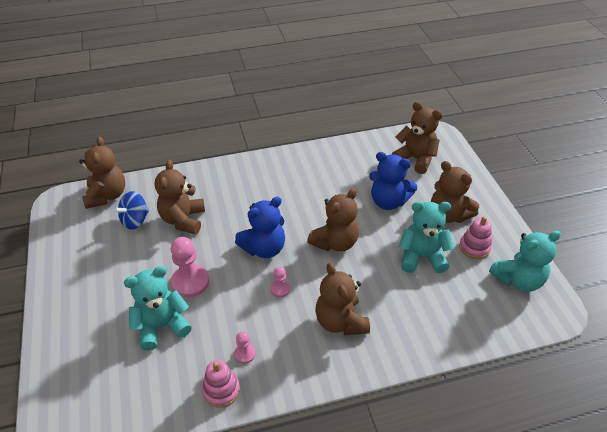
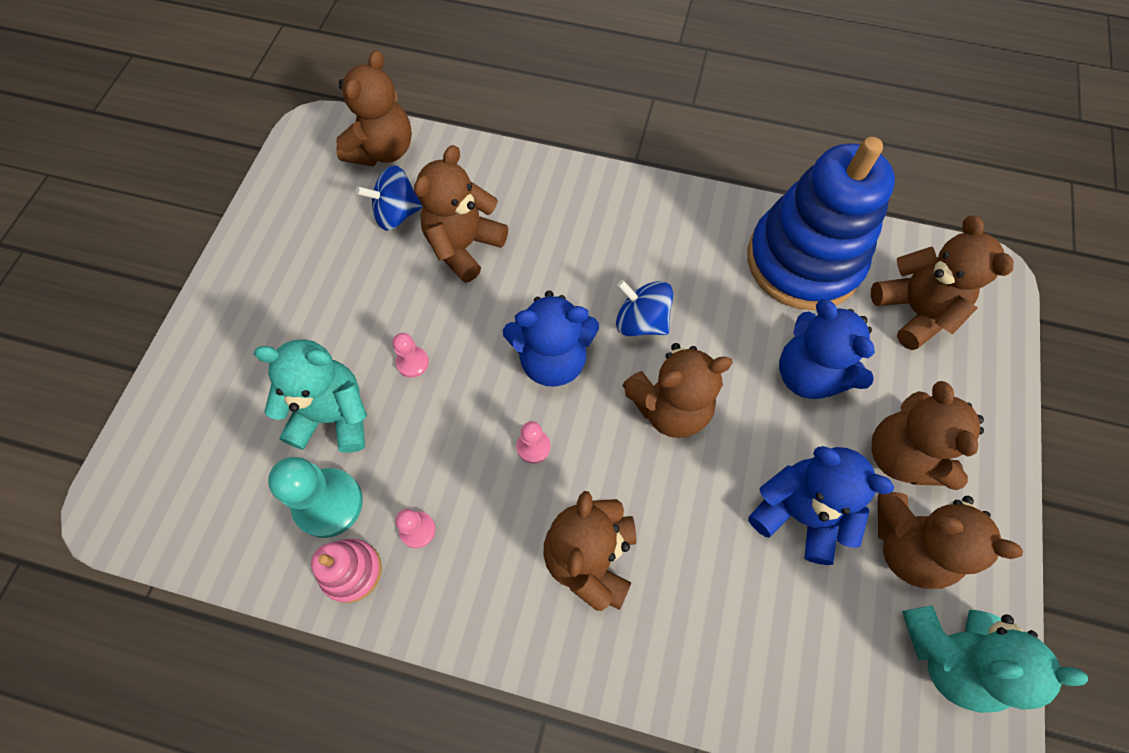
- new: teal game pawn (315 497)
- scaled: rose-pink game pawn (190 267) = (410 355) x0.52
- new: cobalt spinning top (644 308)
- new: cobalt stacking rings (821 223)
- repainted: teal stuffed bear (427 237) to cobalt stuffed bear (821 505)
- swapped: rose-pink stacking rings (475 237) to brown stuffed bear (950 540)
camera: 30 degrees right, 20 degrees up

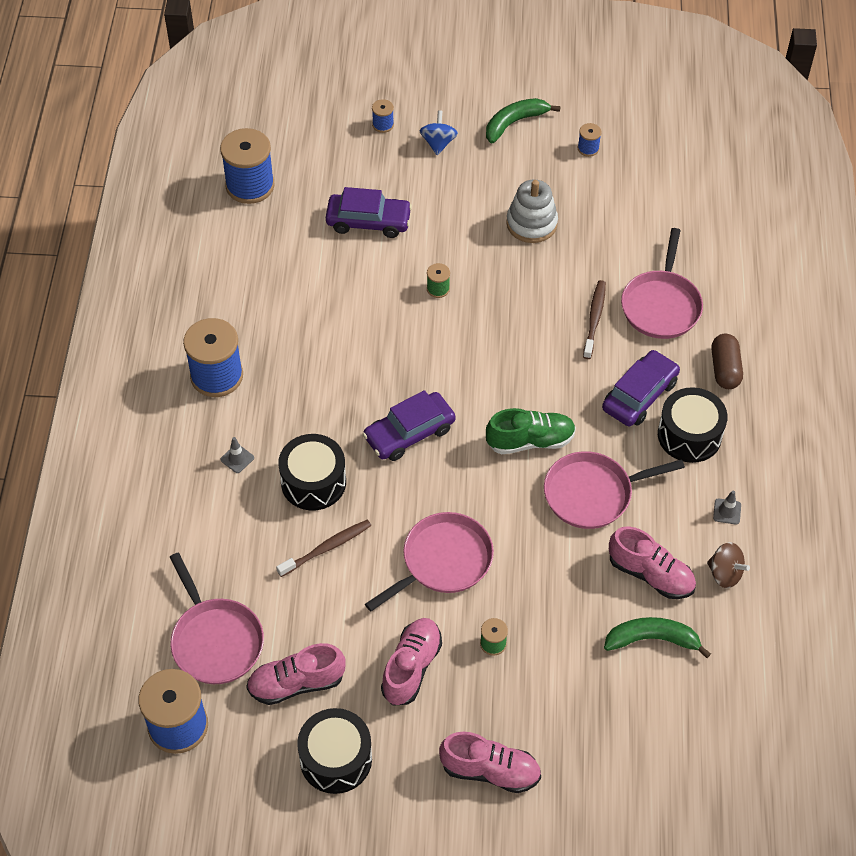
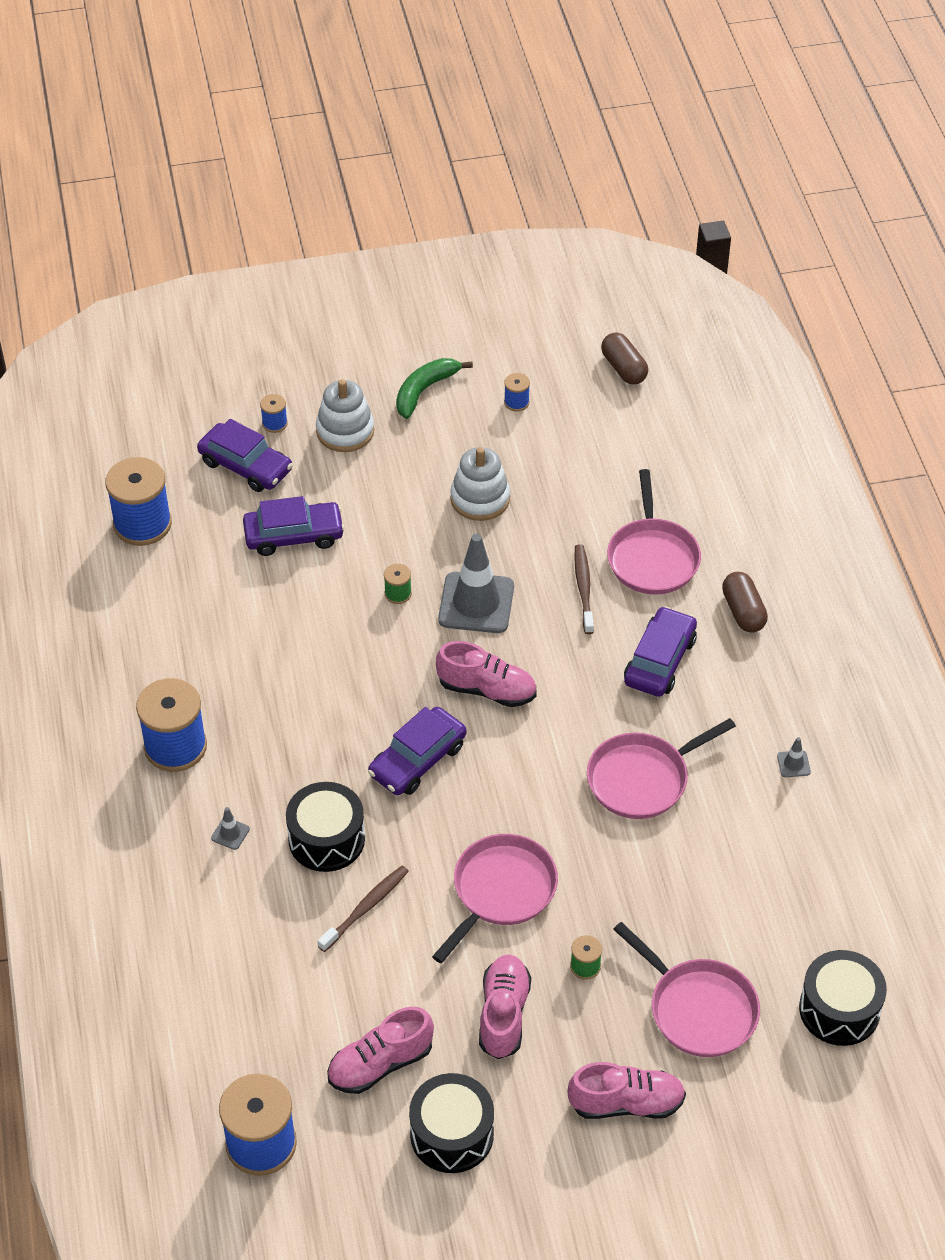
- new: royal purple toy car (245 455)
- swapped: cobalt spinning top (439 132) to white stacking rings (345 415)
- shifted: rose-pink shoe (652 563) to (486 674)
- new: ash-grey traffic cone (476 583)
- new: brown pill (624 359)
- shifted: rose-pink frying pan (217 618) to (686 989)
- shifted: jet-black toy drum (693 425) to (843 998)
- gone: leaf-green shoe (531 431)
- gone: leaf-green toy banana (657 637)
- gone: brown spinning top (728 565)
camera: 15 degrees left, 5 degrees down

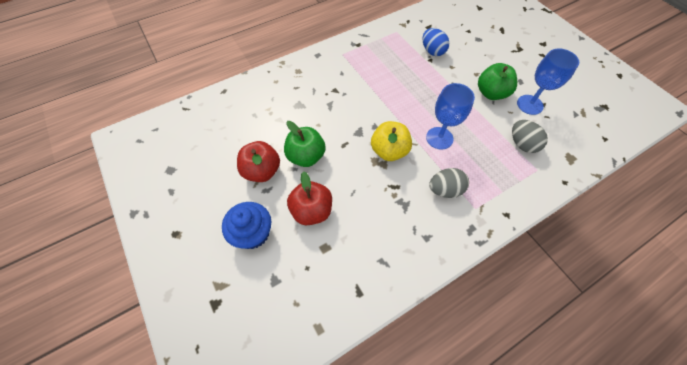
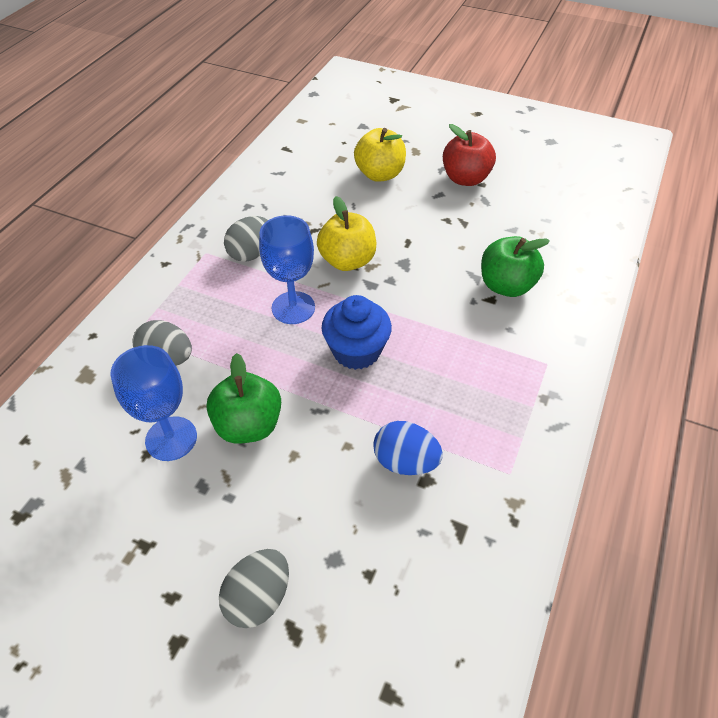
- new: ash-grey egg shape (254 588)
- shifted: cobalt fairy cake (246 225) to (356 332)
- repainted: red apple fruit (309 198) to bright yellow apple fruit (380 155)
- shifted: leaf-green apple fruit (305 144) to (515 266)
camera: 145 degrees right, 10 degrees down

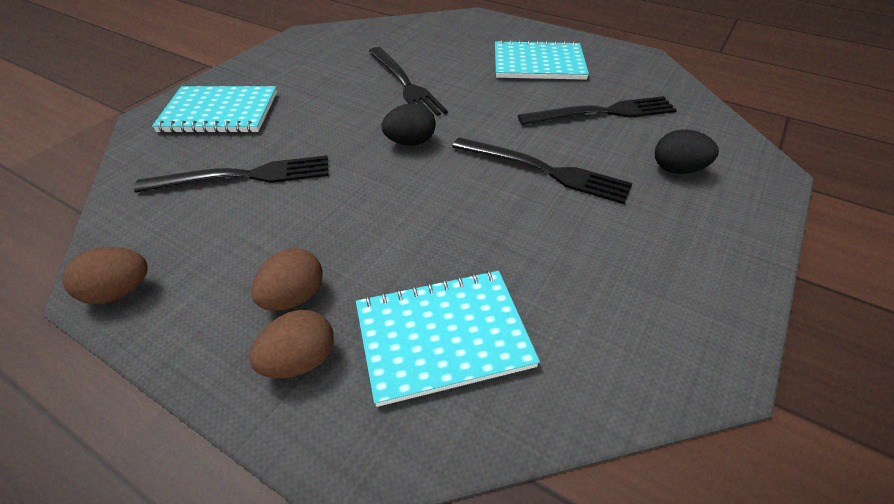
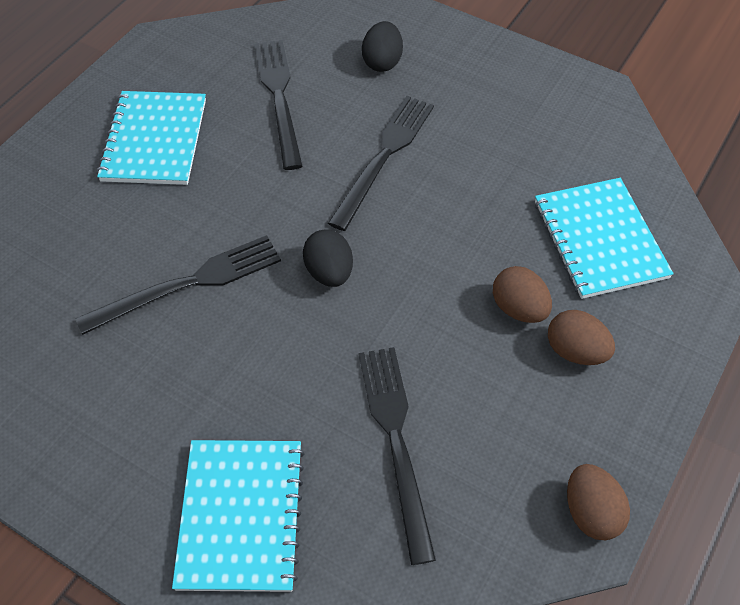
- shifted: brown egg shape (291 344) to (522 294)
camera: 90 degrees left, 10 degrees up

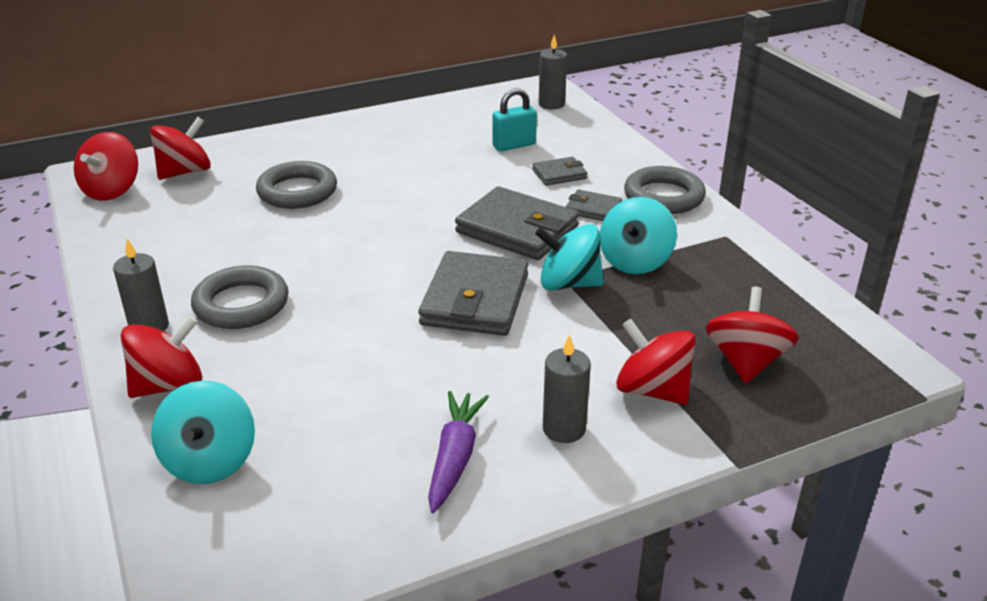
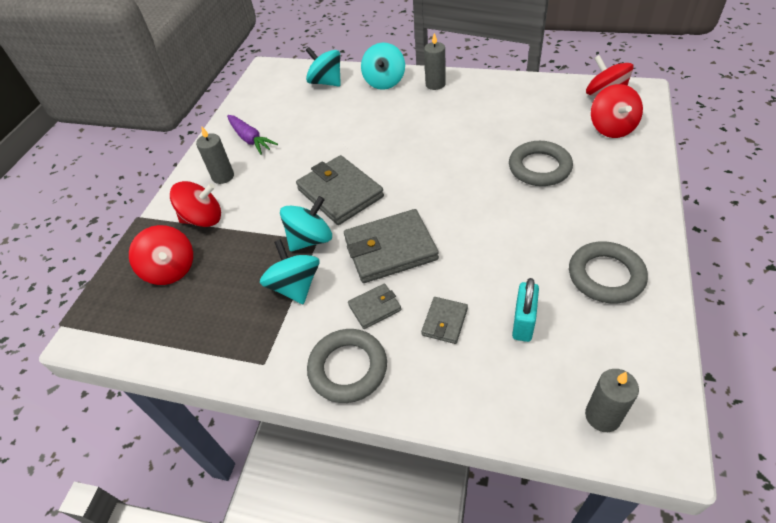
- repainted: red spinning top (161 357) to teal spinning top (383 66)
- shifted: ash-grey ring (240 297) to (608 272)
camera: 135 degrees right, 15 degrees up

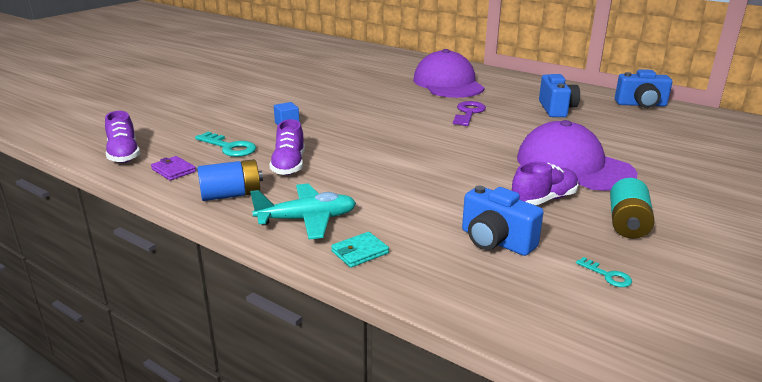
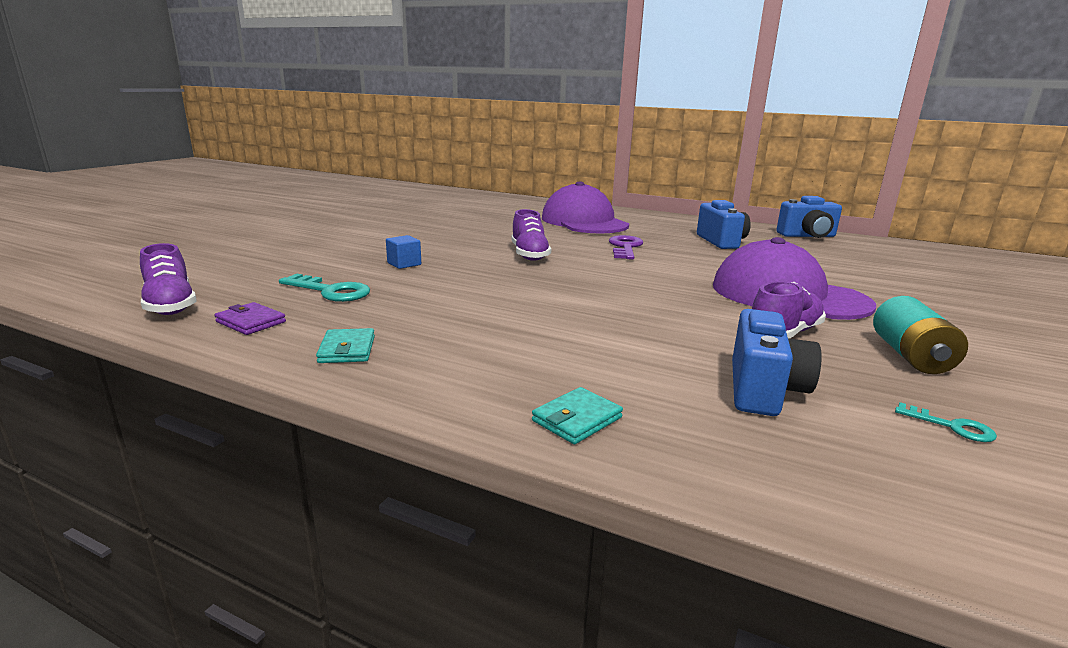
- swapped: cobalt AA battery (230 180) to teal card wallet (345 345)
- shifted: royal purple shoe (287 147) to (531 235)
- rotated: cobalt compact camera (503 220) = (777 362) 105 degrees counterclockwise
- gone: teal aeroplane (303 211)
camera: 10 degrees left, 5 degrees down

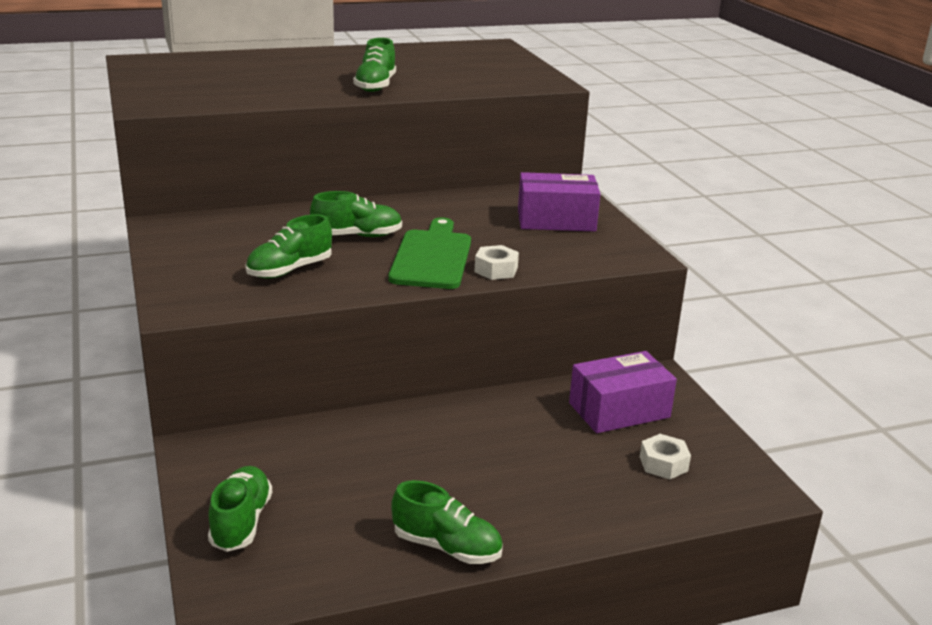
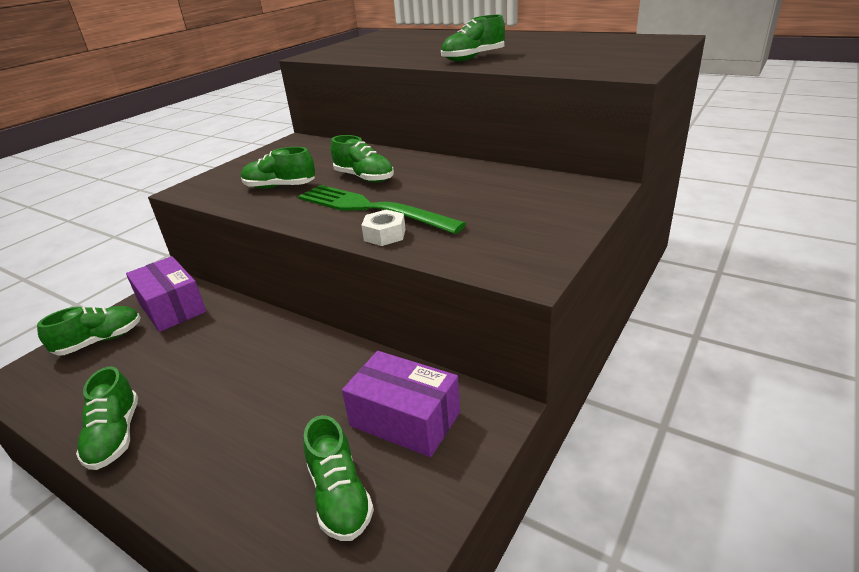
- shifted: royal purple box (559 201) to (166 294)
- swapped: leaf-green cutting board (429 253) to leaf-green fork (382 209)
- swapped: white nut (665 456) to leaf-green shoe (338 478)
camera: 55 degrees right, 5 degrees up

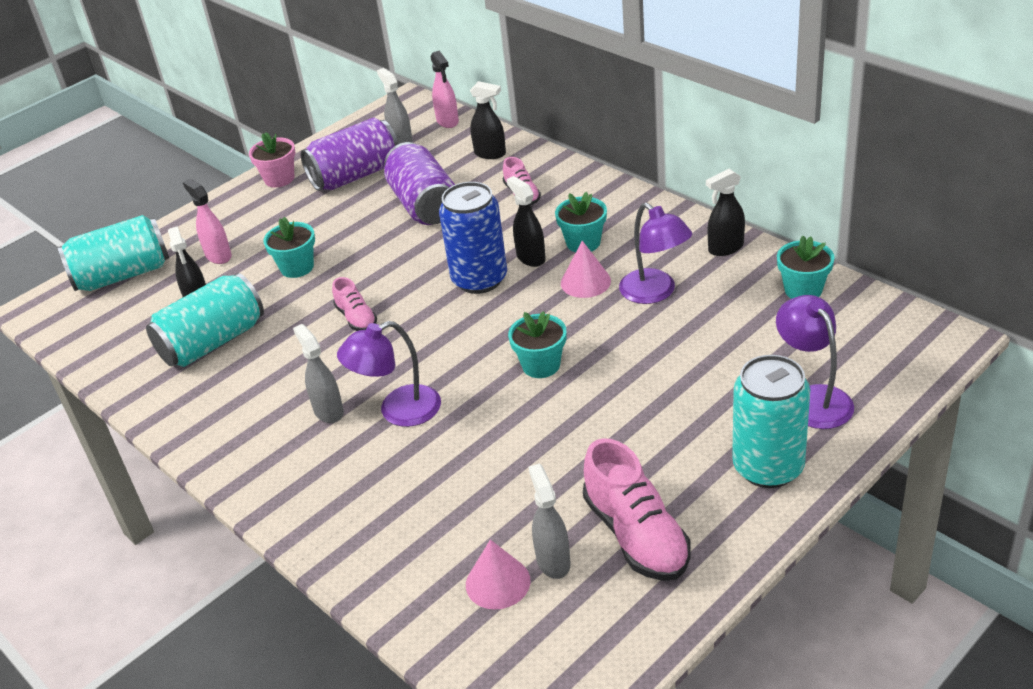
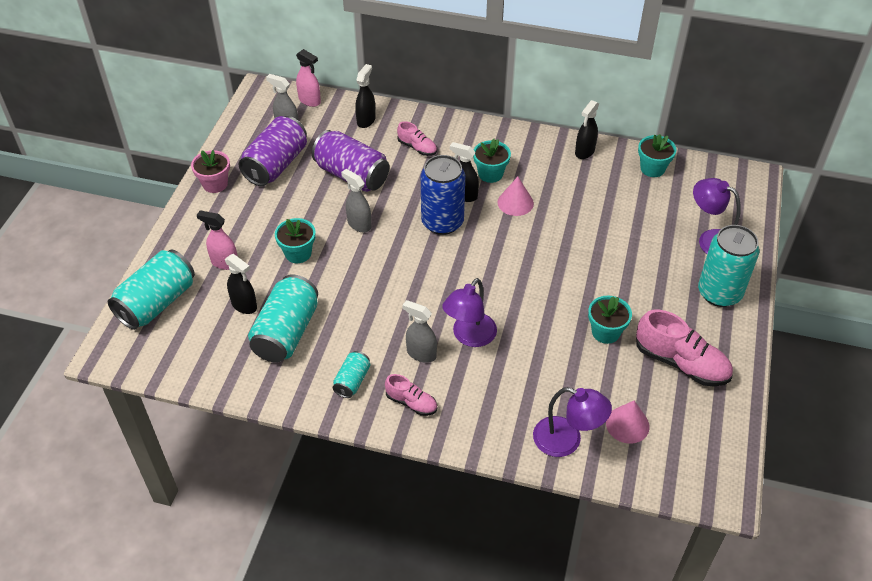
- new: teal can (351 374)
- shifted: ash-grey spray cleaner (550 521) to (356 200)
- rotated: jet-black spray cleaner (488 120) = (365 96) 60 degrees counterclockwise
- shifted: rose-pink shoe (354 304) to (411 395)
- shifted: royal purple lamp (655 253) to (572 422)
- shifted: teal flower pot (537 344) to (610 320)
camera: 35 degrees left, 10 degrees up

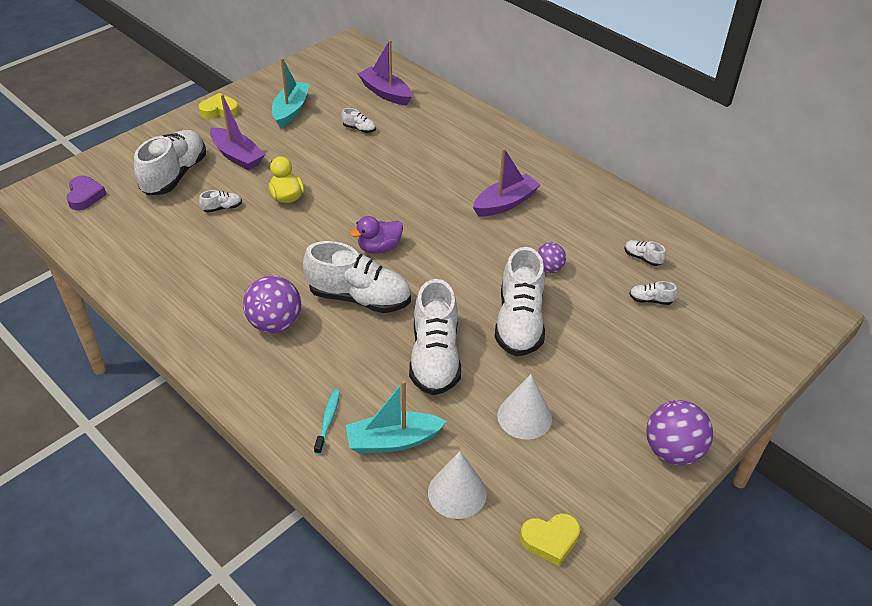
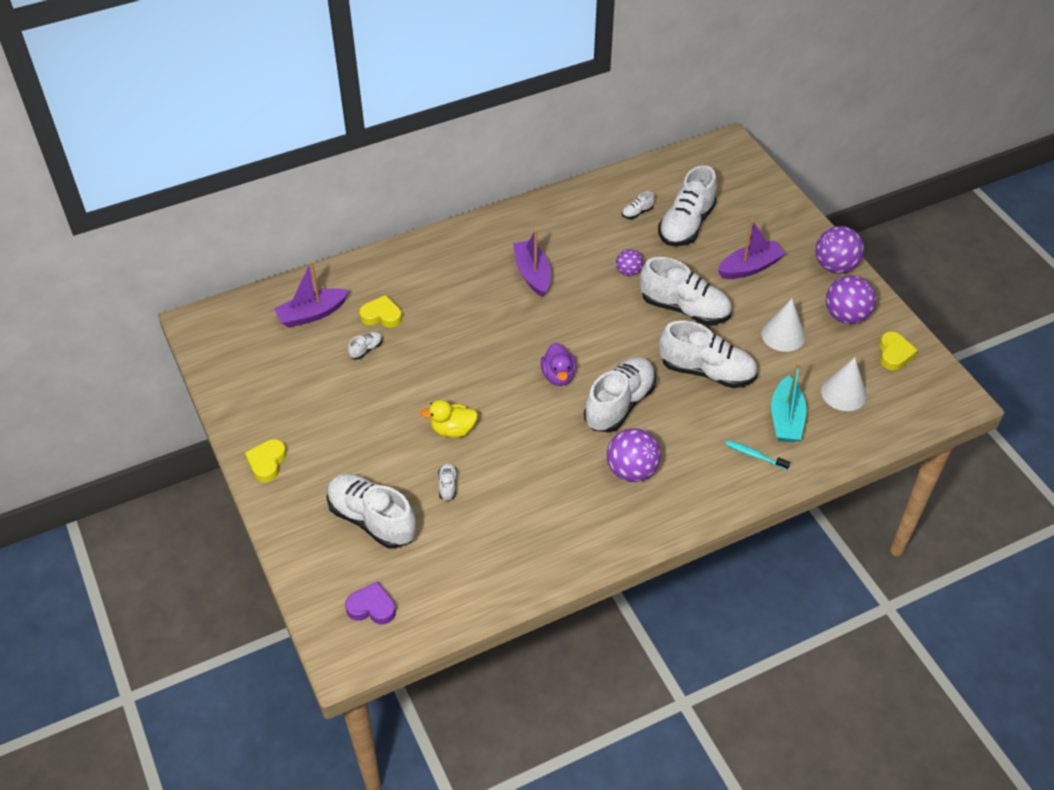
- new: bright yellow heart shape (380 311)
- scaled: white shoe (653 293) = (687 205) x2.42
- shifted: royal purple boat (237 132) to (752 249)
- new: royal purple sphere (851 299)
- gone: teal boat (291 93)
camera: 70 degrees left, 5 degrees up

